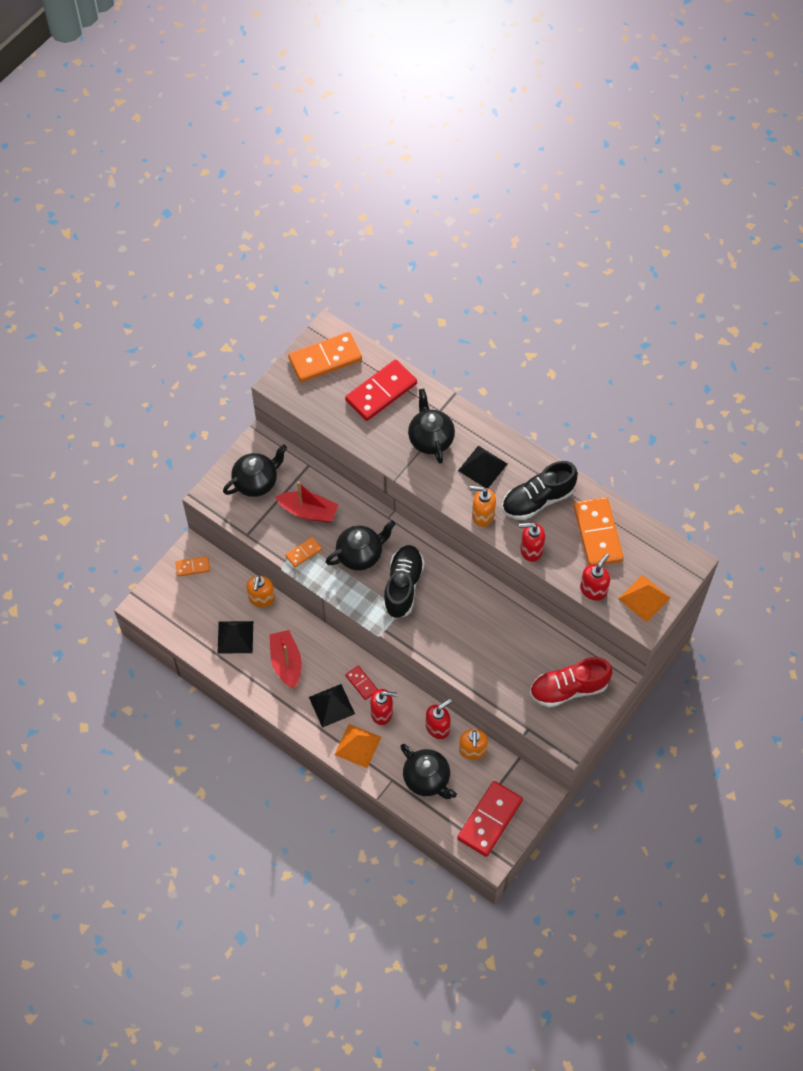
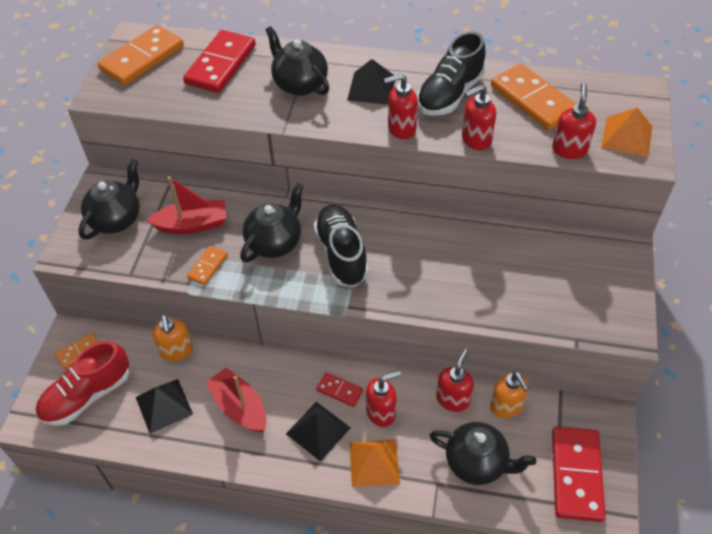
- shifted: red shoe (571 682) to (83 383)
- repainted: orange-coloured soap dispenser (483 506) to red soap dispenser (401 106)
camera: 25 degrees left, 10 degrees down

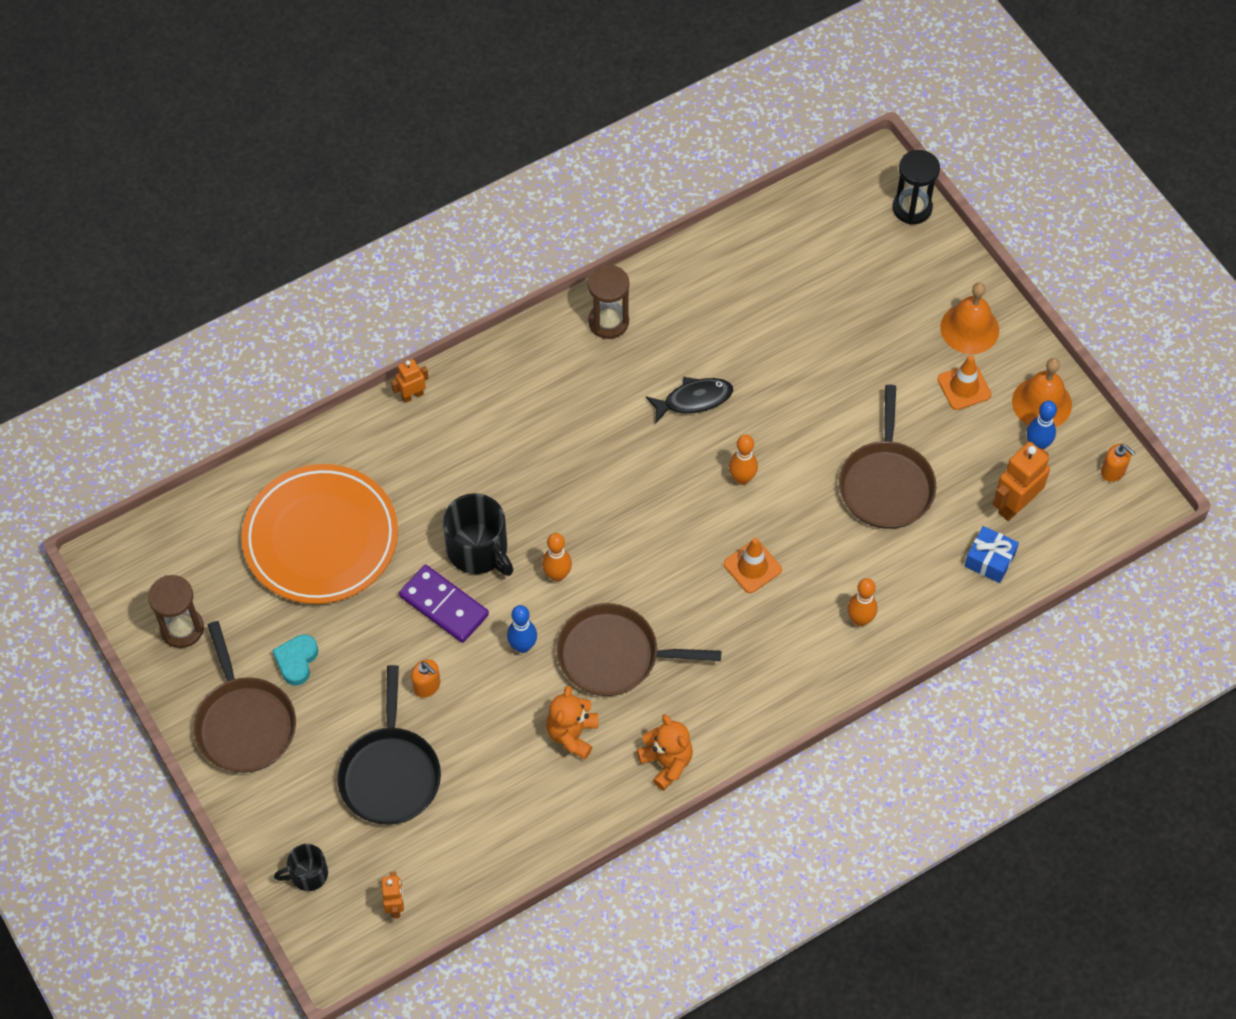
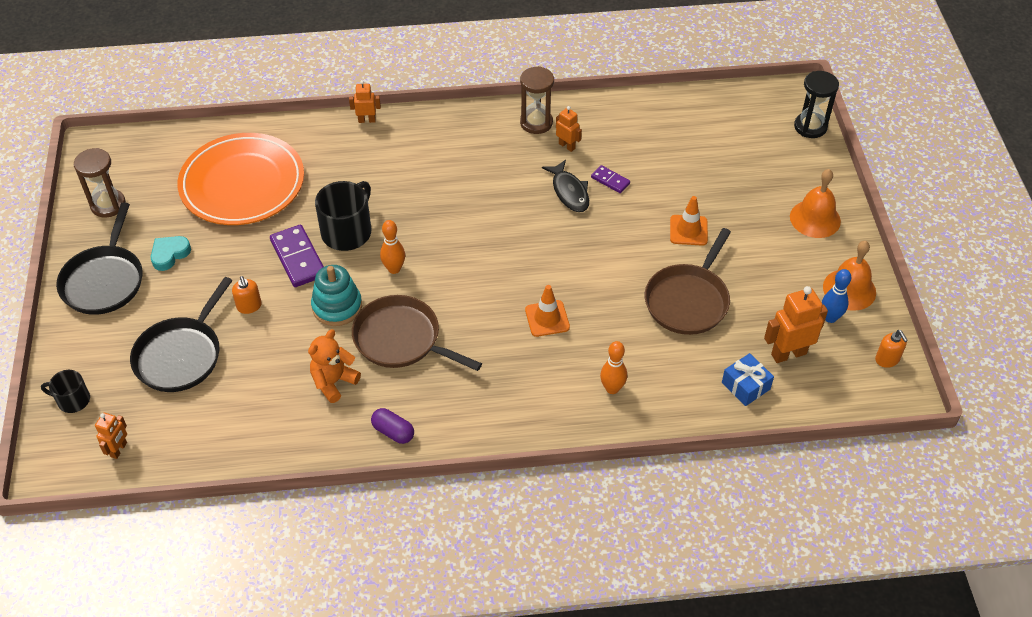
- repainted: brown frying pan (245 697) to jet-black frying pan (99 258)
- swapped: cobalt skittle (522 629) to teal stacking rings (336 295)
- rotated: jet-black tea mug (478 534) = (343 216) 135 degrees counterclockwise
- swapped: orange-coloured stuffed bear (665 752) to royal purple pill (392 426)
- rotated: jet-black fish figure (689 400) = (565 186) 60 degrees clockwise
- new: orange-coloured toy robot (569 129)
- new: royal purple domino tile (610 179)
- shifted: orange-coloured traffic cone (964 382) to (689 221)
- gone: orange-coloured skittle (743 459)
camera: 25 degrees right, 10 degrees down

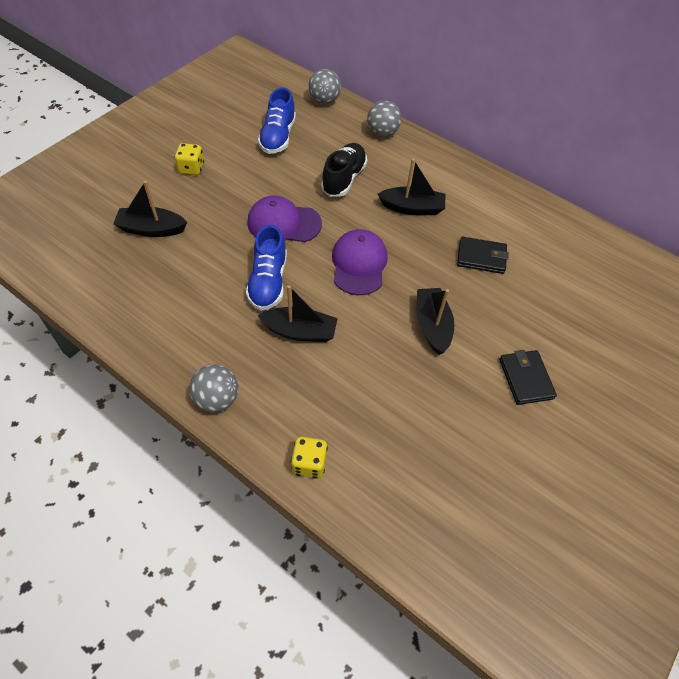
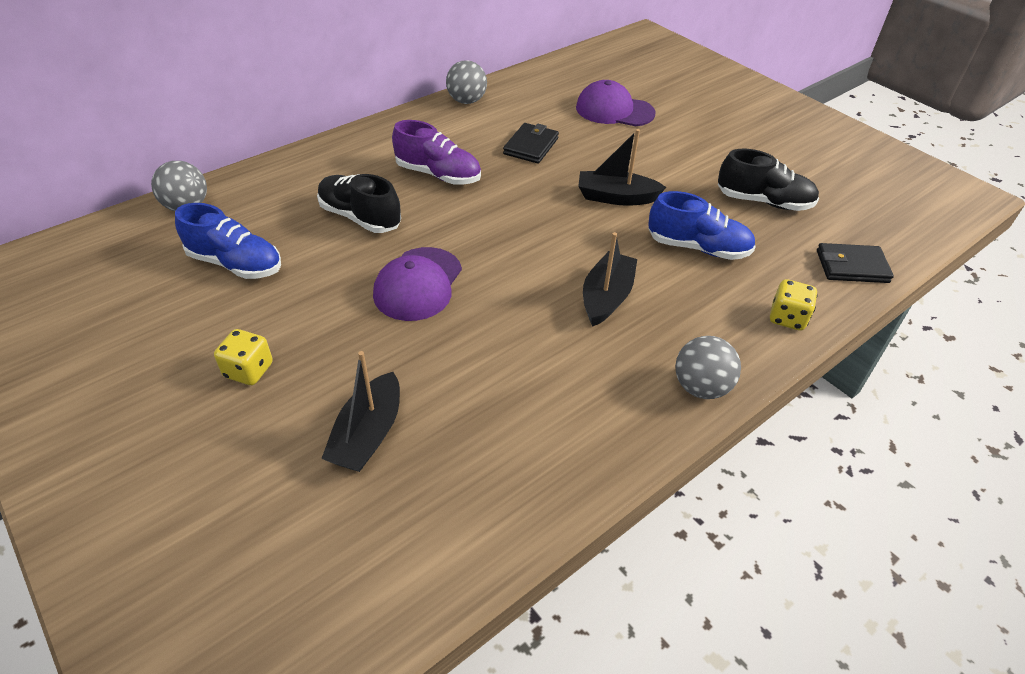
- swapped: jet-black boat (411 187) to royal purple shoe (436 152)
- shifted: ash-grey sphere (384 118) to (466 82)
- shifted: royal purple cap (360 262) to (616 103)
- shifted: cobalt shoe (266 268) to (702 225)
- new: jet-black shoe (768 180)
- shifted: jet-black card wallet (528 377) to (855 263)
camera: 75 degrees left, 10 degrees down

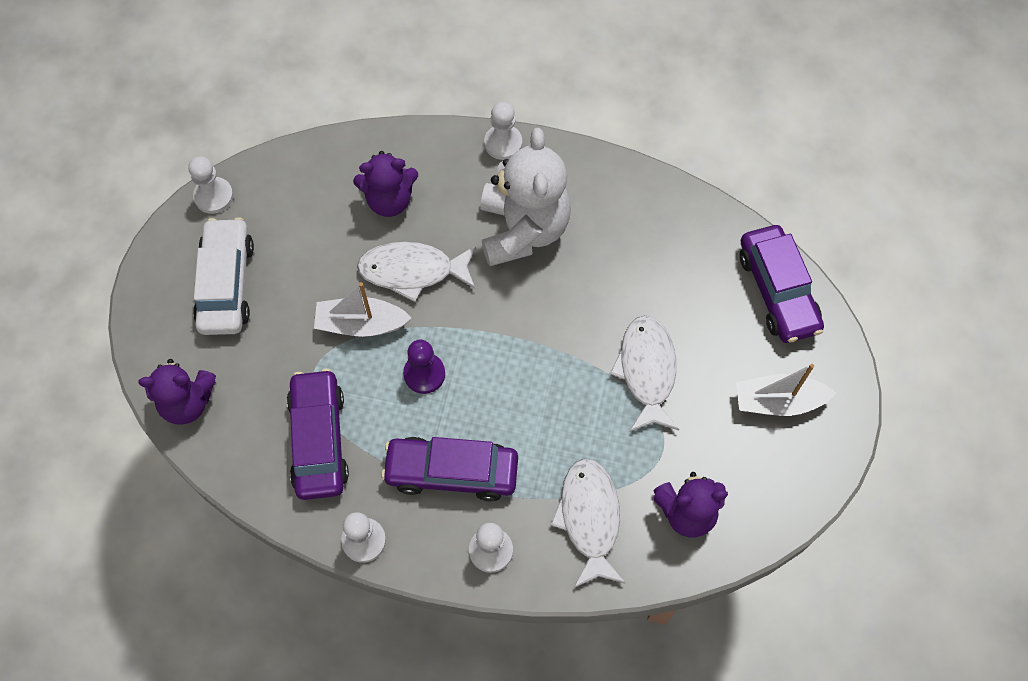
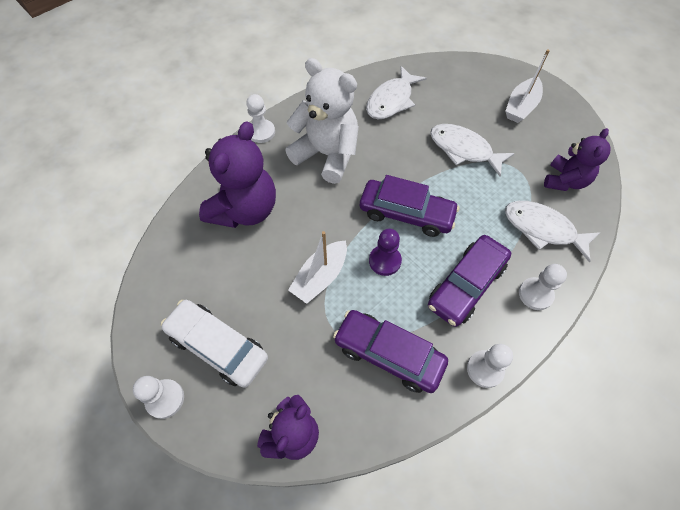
- shifted: white game pawn (211 185) to (158 397)
- scaled: royal purple stuffed bear (385 184) = (237 174) x1.59
- shifted: royal purple toy car (782 284) to (409 206)
- shifted: white fish figure (416 272) to (396 92)
camera: 55 degrees left, 5 degrees down

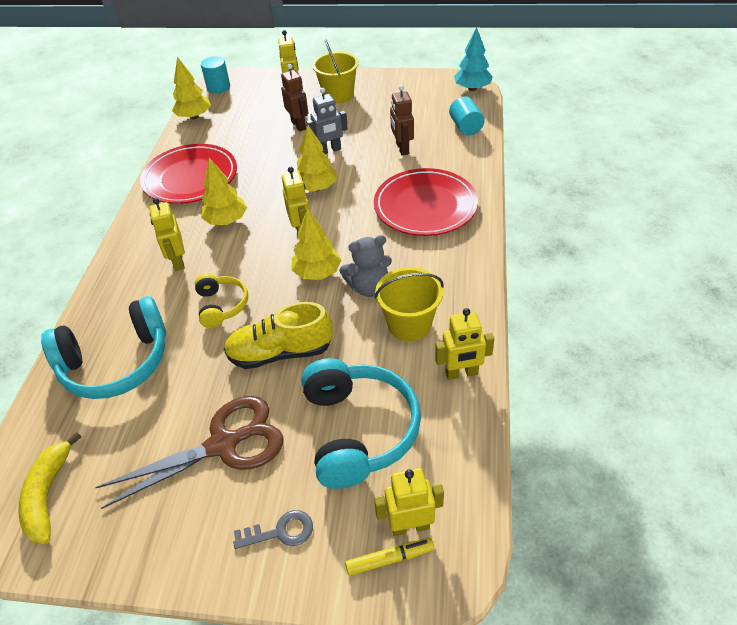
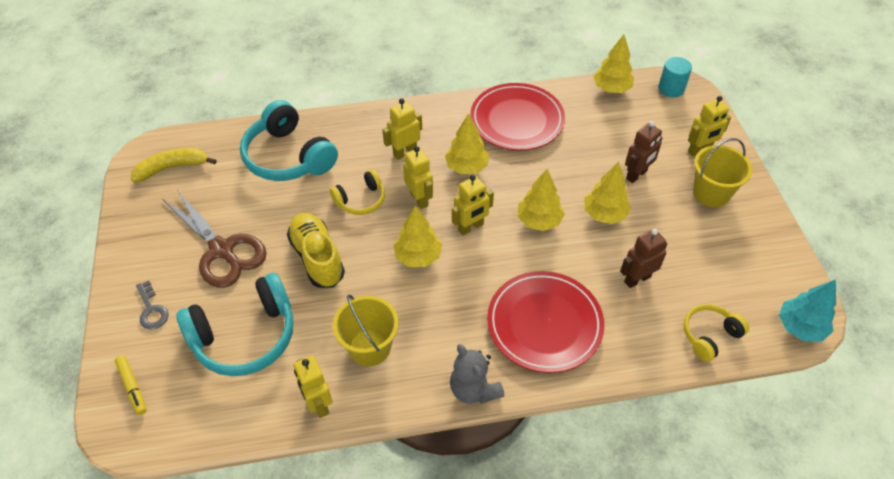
- shifted: bright yellow toy robot (409 502) to (418 177)
- shifted: ash-grey stuffed bear (365 266) to (477 374)
- swapped: ash-grey toy robot (327 121) to bright yellow toy tree (607 193)
- swapped: teal solid cylinder (467 116) to bright yellow over-ear headphones (716 333)
camera: 70 degrees right, 5 degrees up

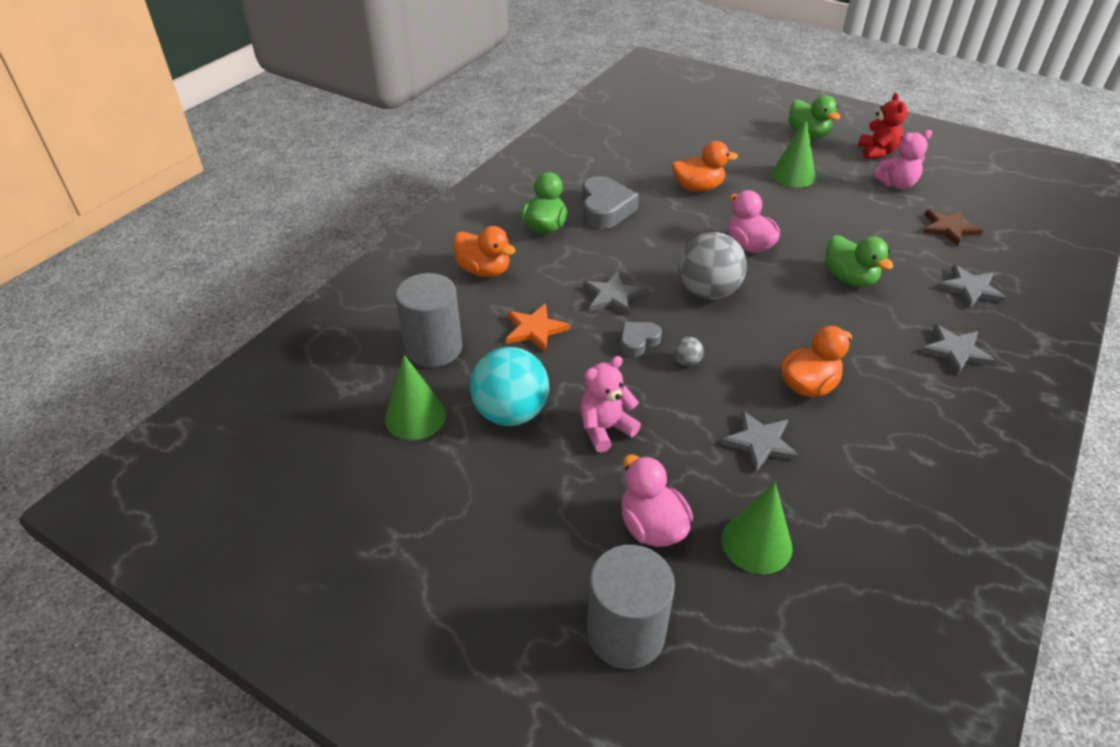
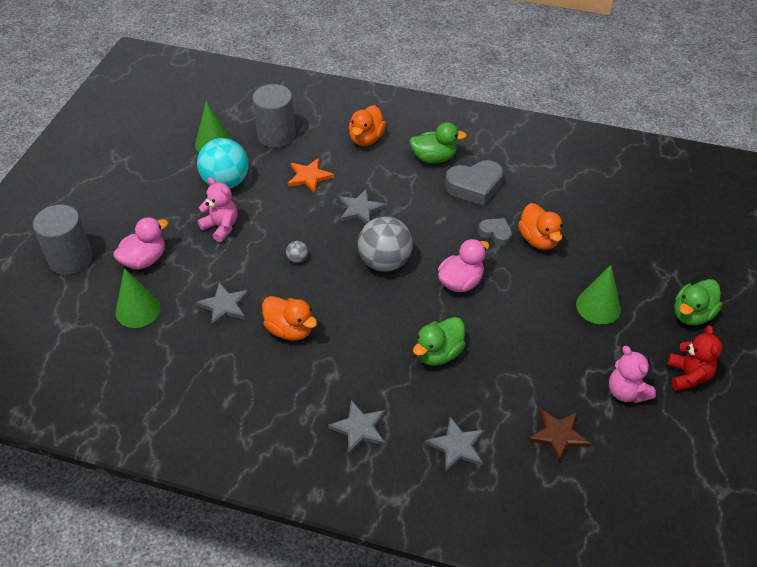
- shifted: ash-grey heart shape (641 339) to (495 232)
- rotated: red stuffed bear (883 126) = (695 358) 75 degrees counterclockwise
camera: 75 degrees right, 5 degrees up

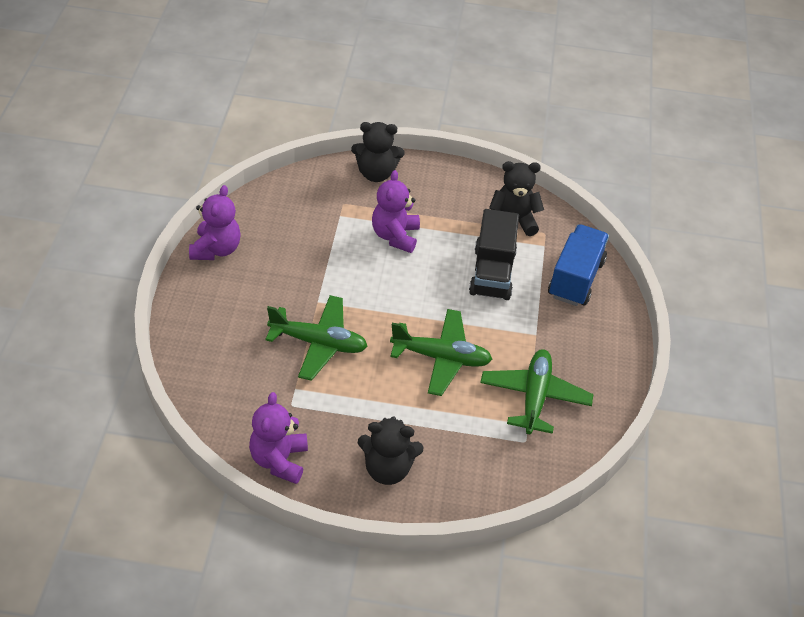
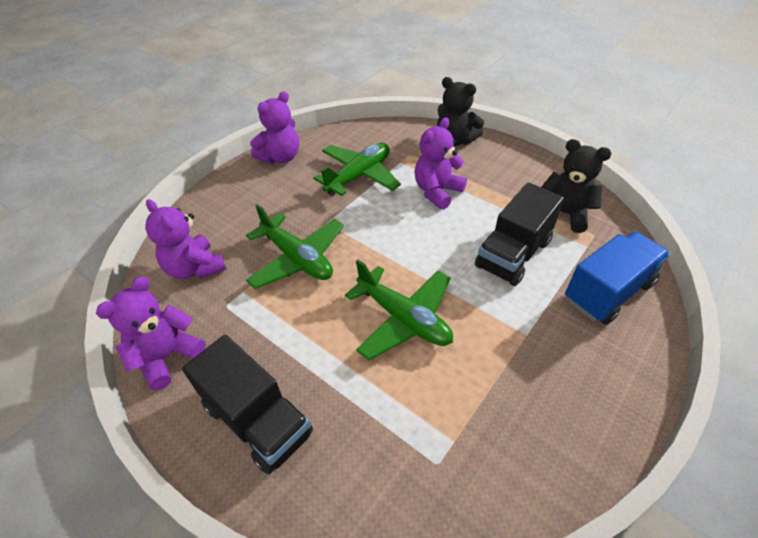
- new: royal purple stuffed bear (185 239)
- swapped: jet-black stuffed bear (391 450) to jet-black toy truck (247 404)
- shifted: leaf-green aeroplane (536 391) to (357 169)
camera: 35 degrees right, 0 degrees up

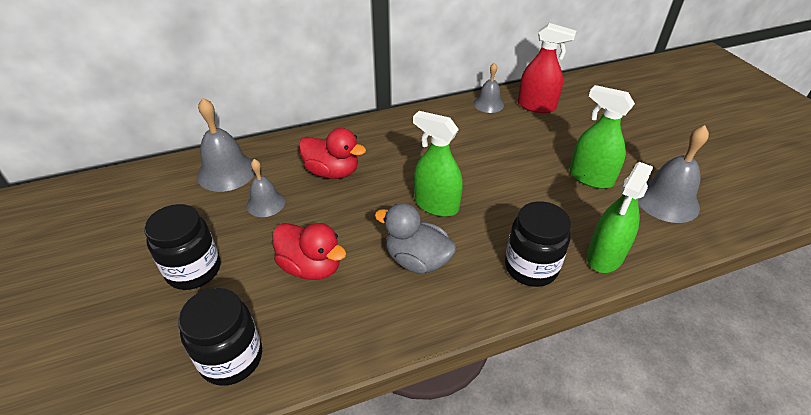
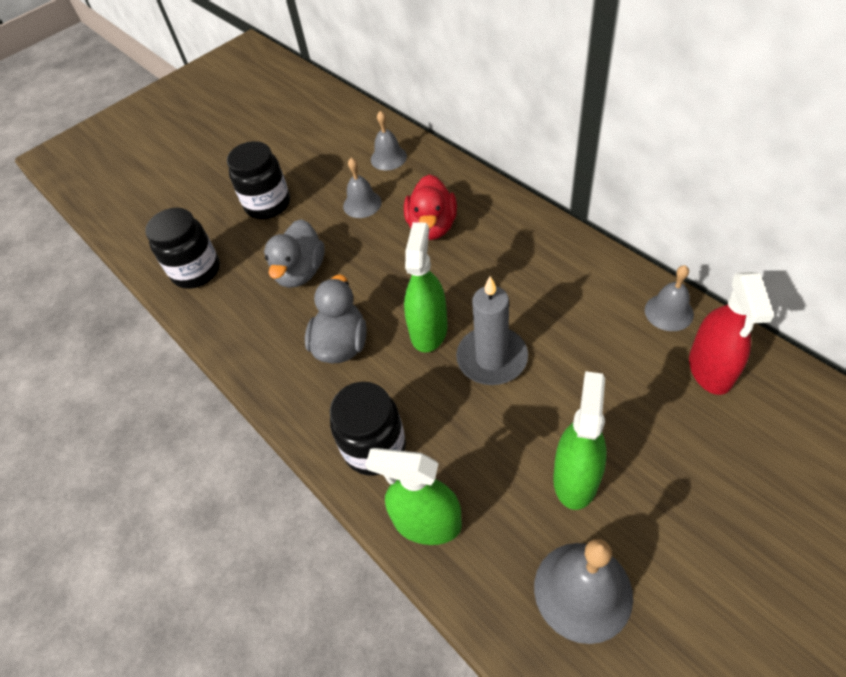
- repainted: red duck (309 251) to ash-grey duck (294 253)
- scaled: ash-grey bell (226 145) = (389 141) x0.62
- new: ash-grey wax candle (492 330)
camera: 75 degrees right, 10 degrees up

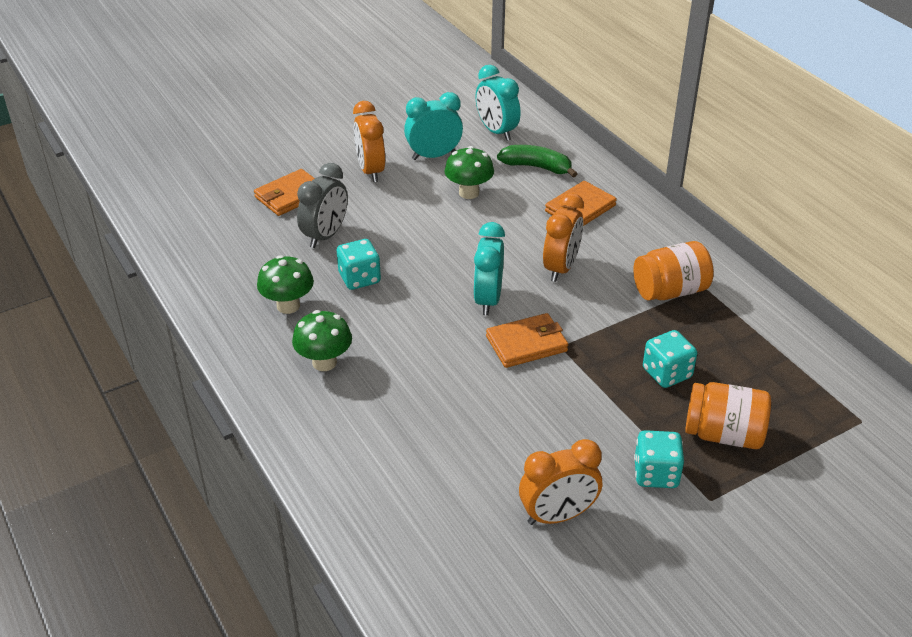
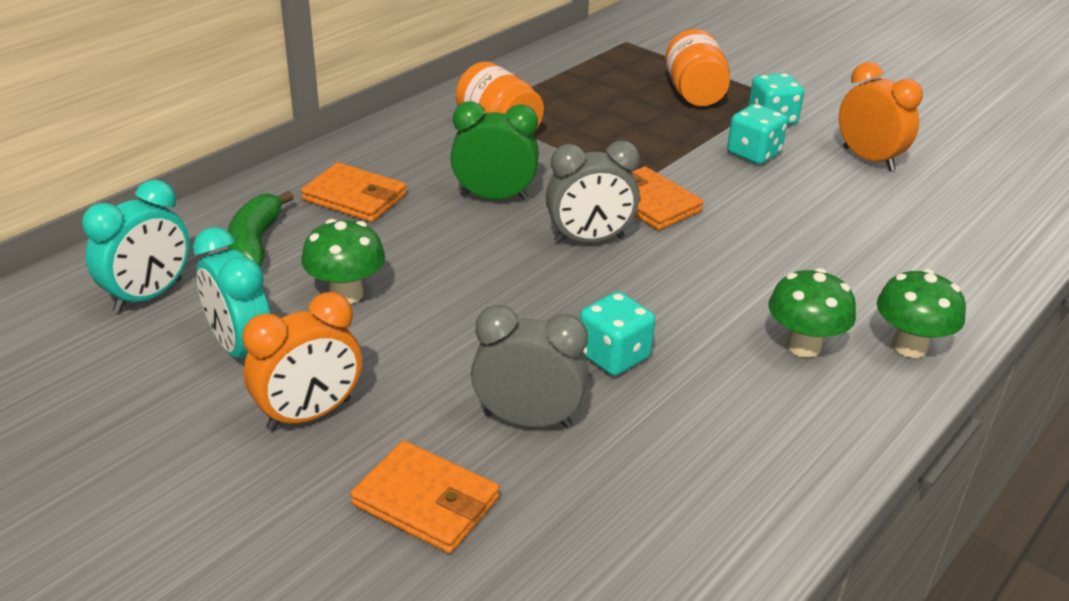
- repainted: orange-coloured bedside clock (563 237) to leaf-green bedside clock (494 150)
- repainted: teal bedside clock (489 268) to ash-grey bedside clock (593 192)
- shifted: teal dice (670 359) to (757 134)
- shifted: leaf-green toadstool (285 284) to (921 313)
camera: 110 degrees left, 5 degrees down

